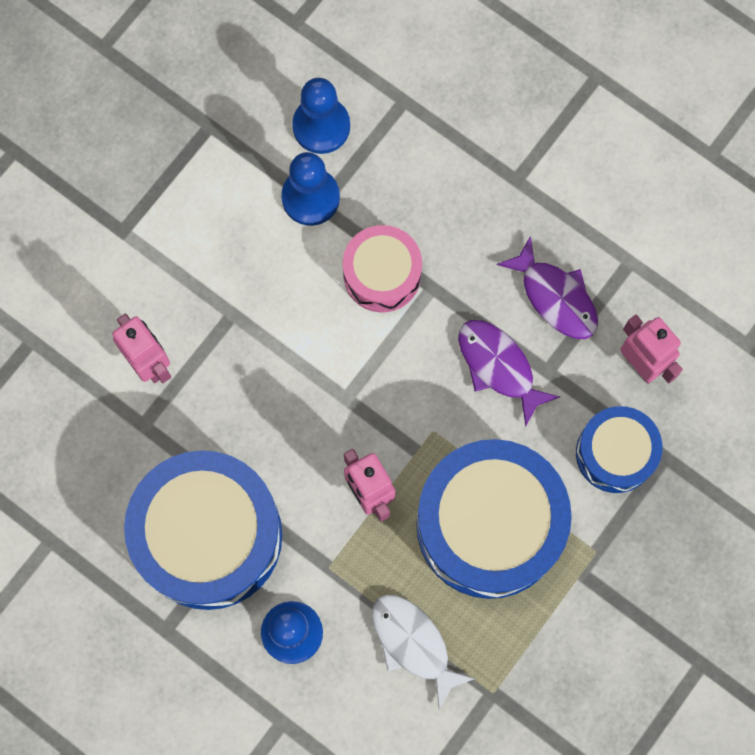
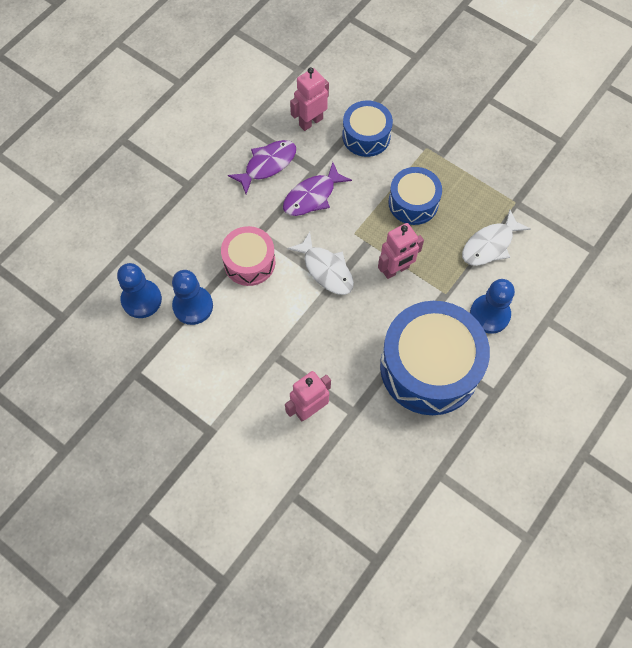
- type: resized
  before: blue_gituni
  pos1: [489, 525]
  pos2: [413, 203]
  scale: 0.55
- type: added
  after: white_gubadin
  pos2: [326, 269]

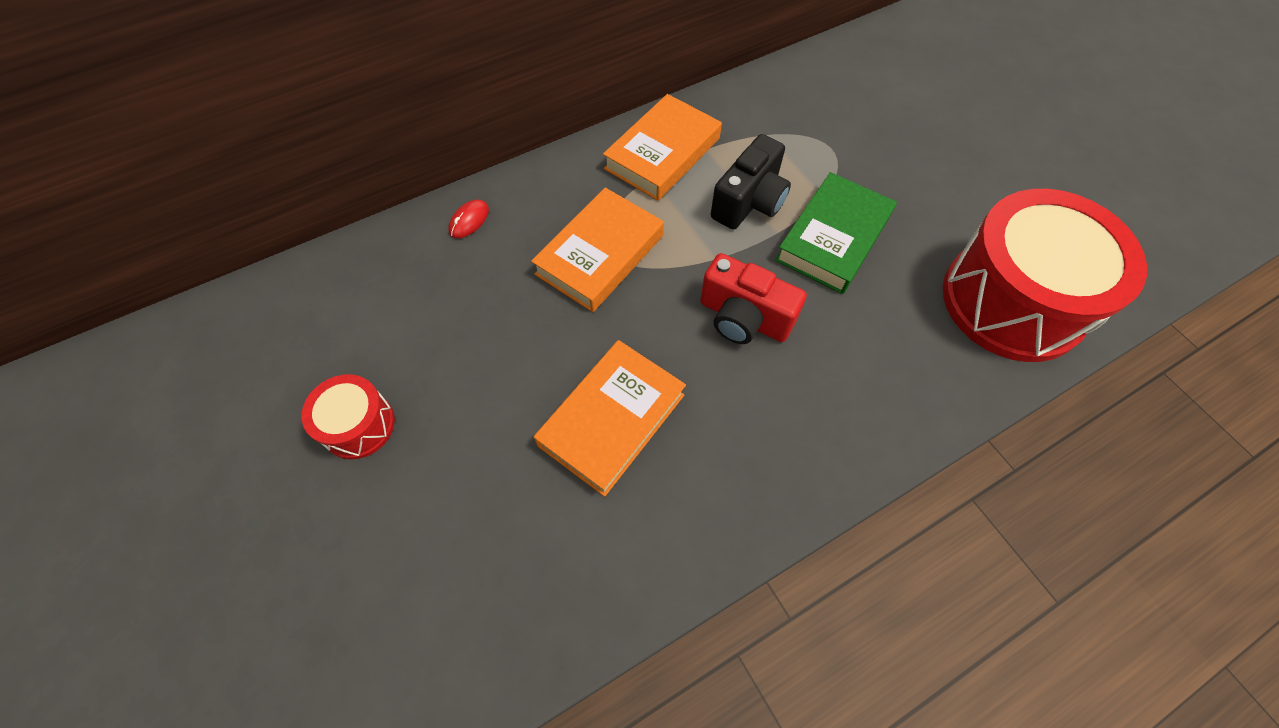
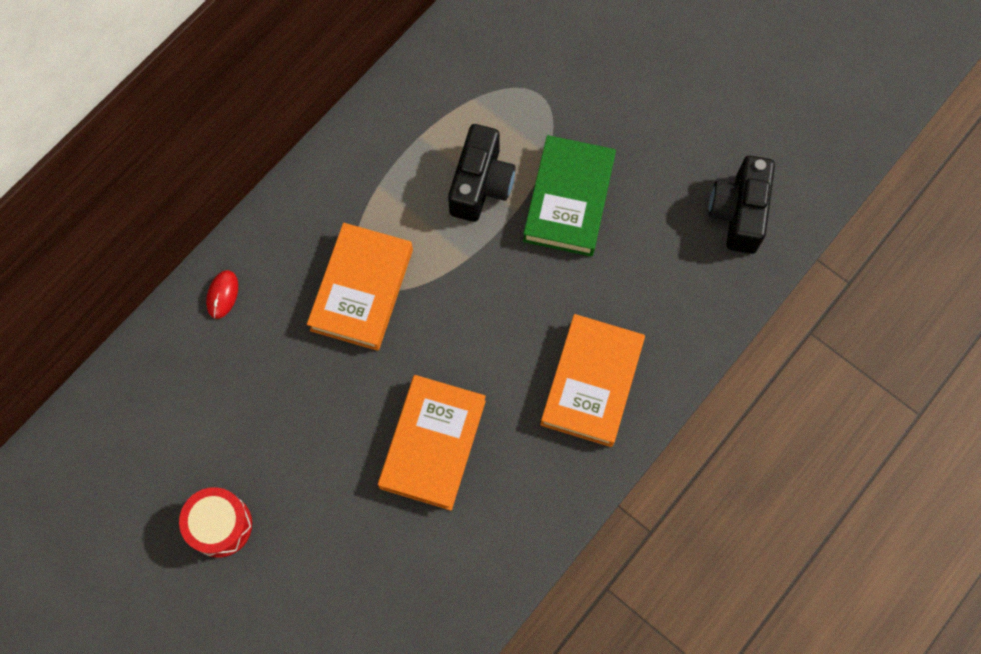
- type: moved
  before: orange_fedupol
  pos1: [662, 153]
  pos2: [591, 382]
- type: replaced
  before: red_gituni
  after: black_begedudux
  pos1: [1013, 301]
  pos2: [738, 213]
- type: removed
  before: red_begedudux
  pos1: [744, 318]

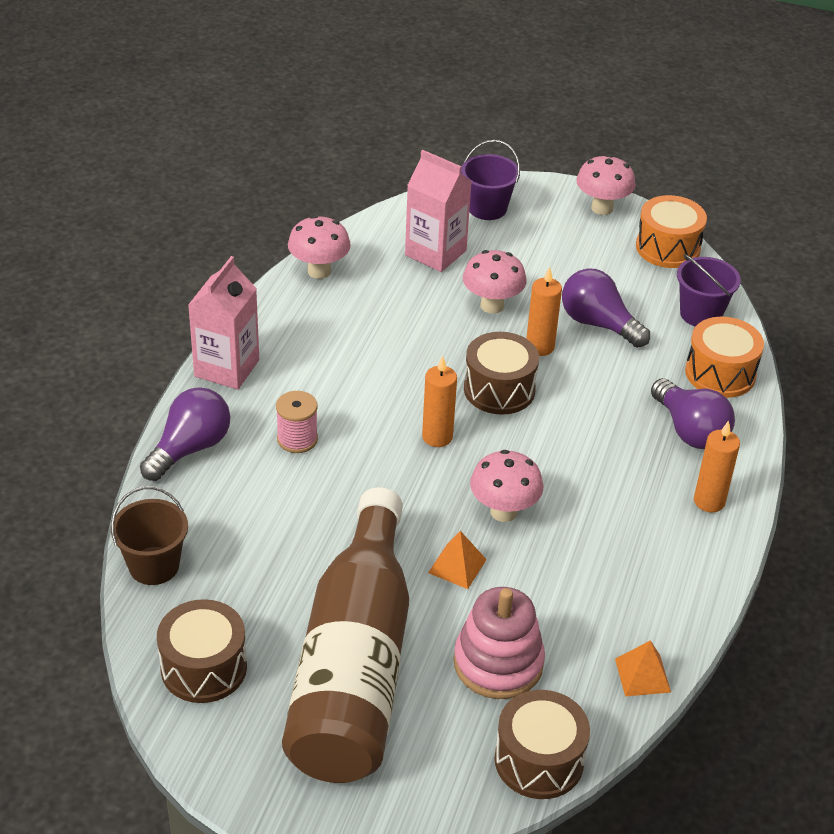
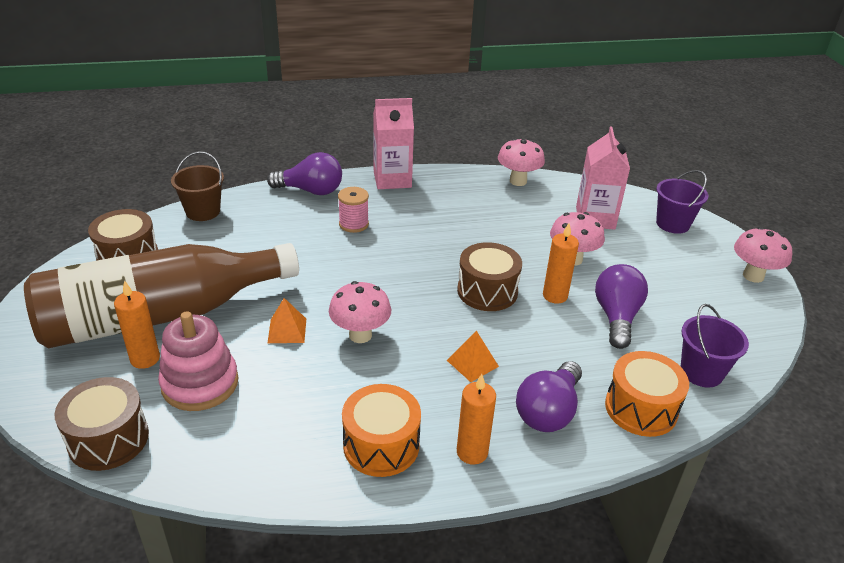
- type: moved
  before: orange_gituni
  pos1: [667, 248]
  pos2: [381, 445]
- type: moved
  before: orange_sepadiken
  pos1: [437, 437]
  pos2: [145, 359]
- type: moved
  before: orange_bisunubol
  pos1: [642, 675]
  pos2: [472, 363]

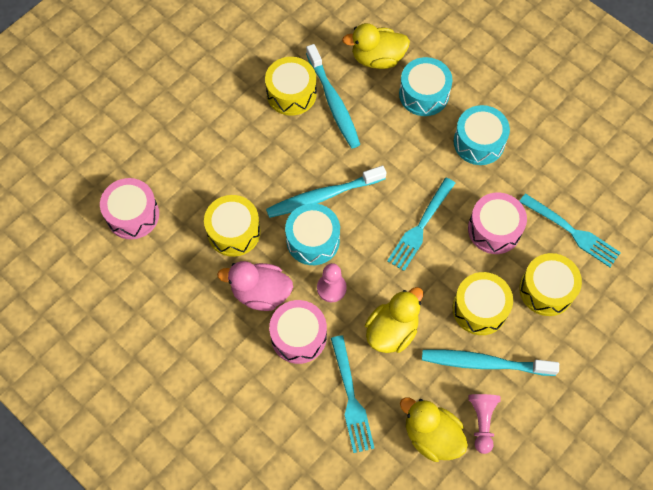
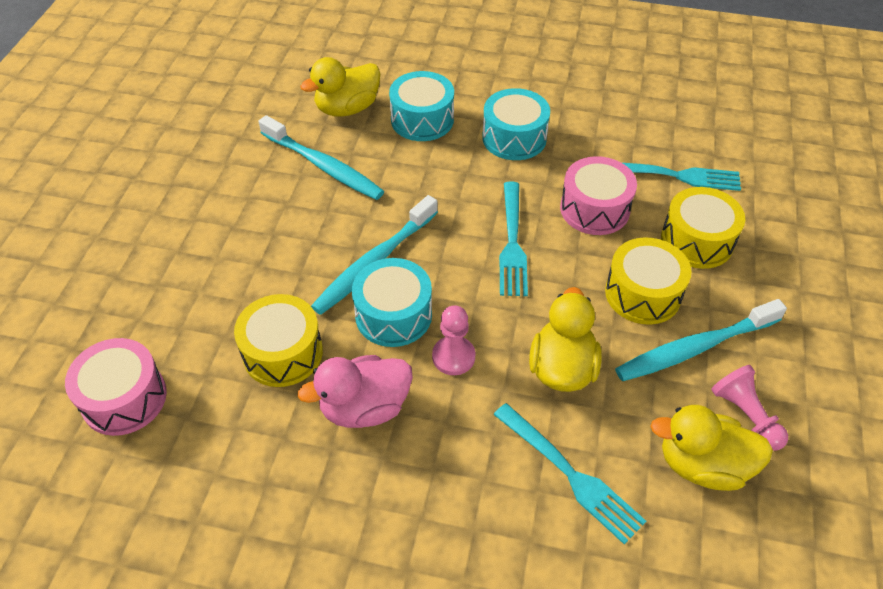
- type: removed
  before: yellow_gituni
  pos1: [291, 93]
- type: removed
  before: pink_gituni
  pos1: [298, 336]

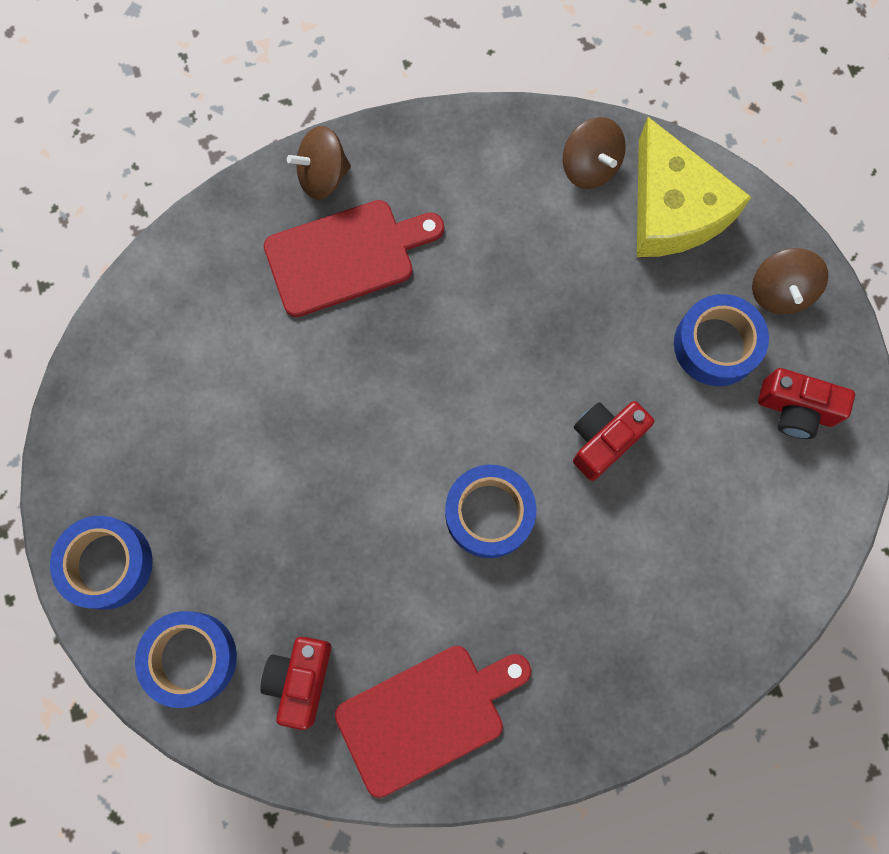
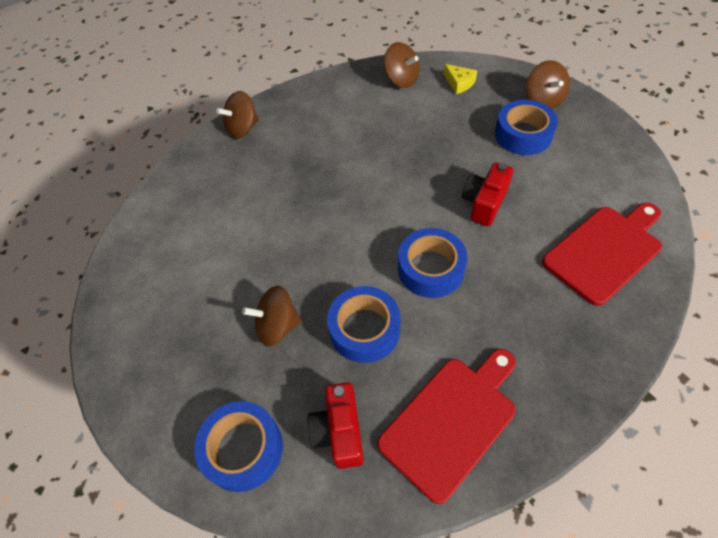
- type: resized
  before: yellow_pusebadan
  pos1: [673, 208]
  pos2: [459, 83]
  scale: 0.42
- type: moved
  before: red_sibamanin
  pos1: [346, 256]
  pos2: [605, 251]
- type: removed
  before: red_begedudux
  pos1: [795, 409]
- type: moved
  before: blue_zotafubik
  pos1: [107, 564]
  pos2: [364, 329]
- type: added
  after: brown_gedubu
  pos2: [277, 326]

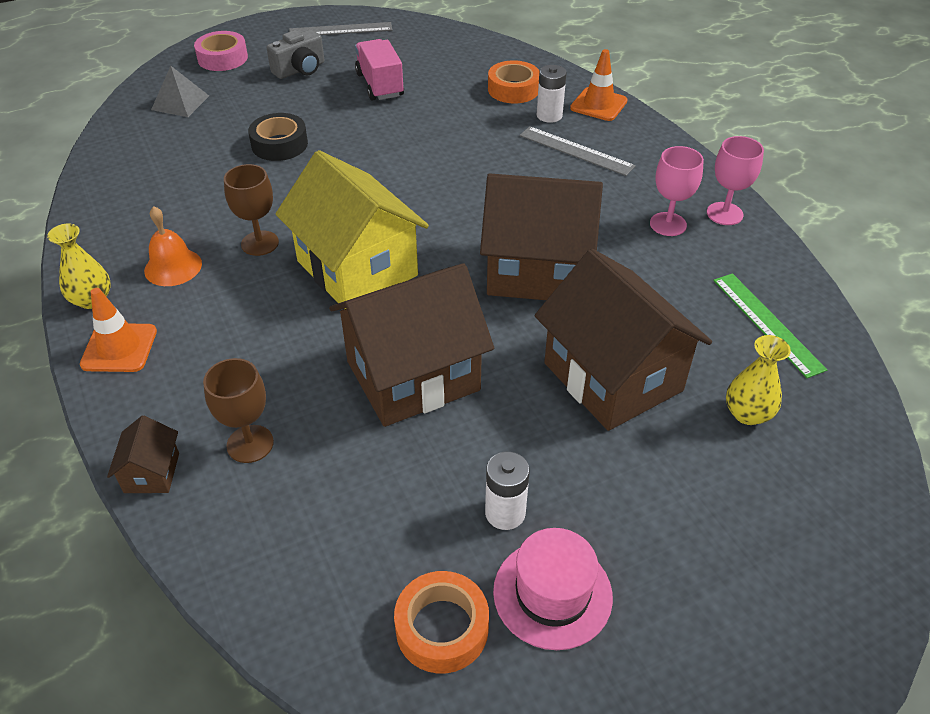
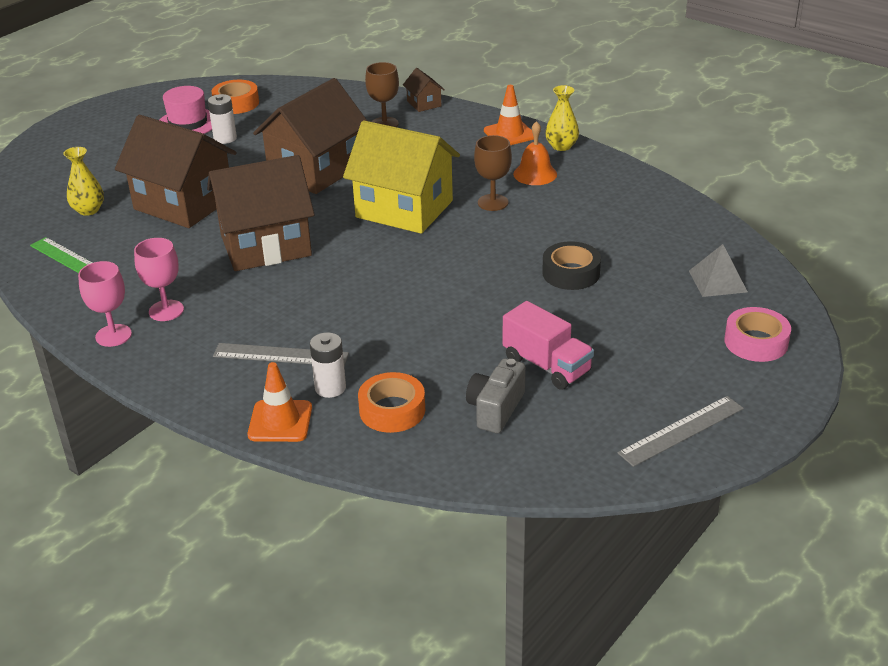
- type: moved
  before: grey_begedudux
  pos1: [300, 70]
  pos2: [495, 409]

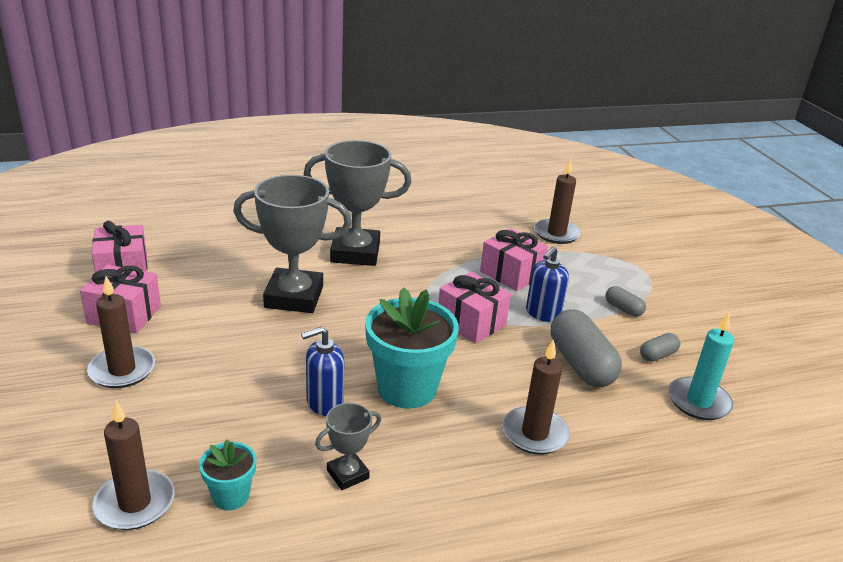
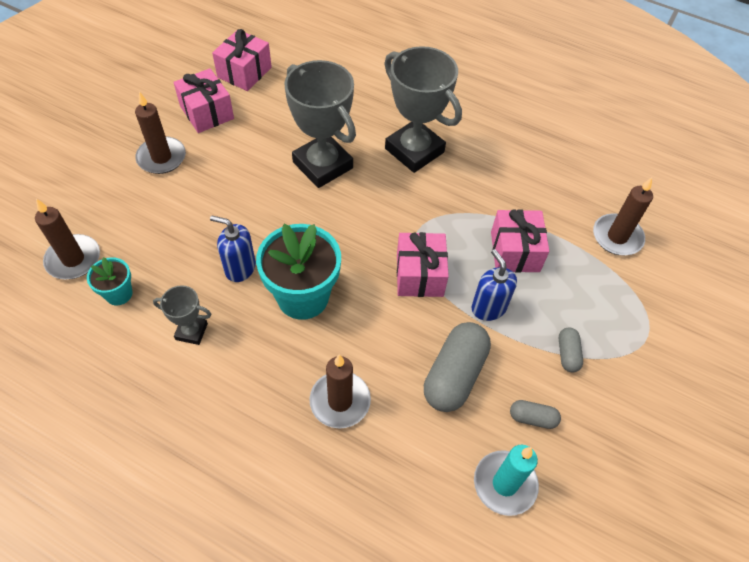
- type: turned
  before: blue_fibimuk
  pos1: [542, 313]
  pos2: [488, 308]
  turn: 75

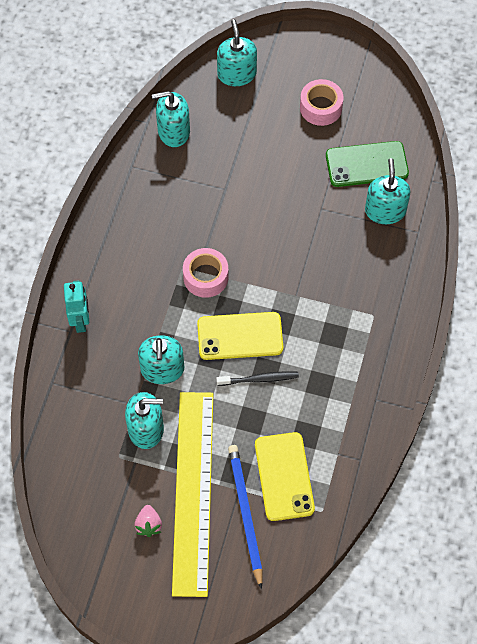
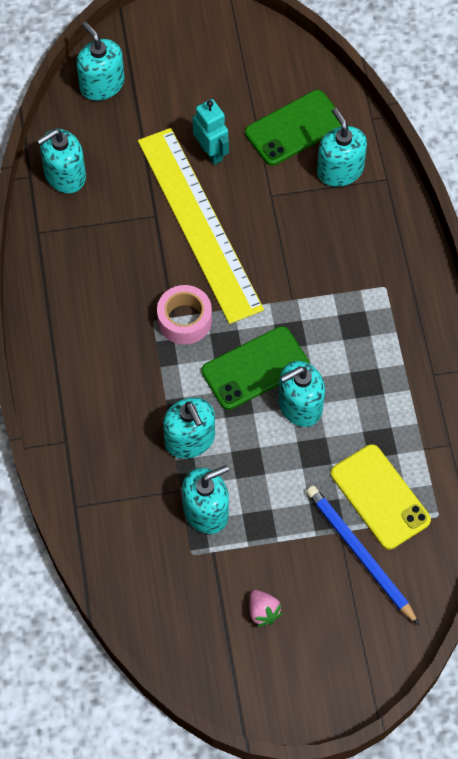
- type: removed
  before: pink_zotafubik
  pos1: [321, 107]
- type: moved
  before: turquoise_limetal
  pos1: [81, 321]
  pos2: [211, 152]
- type: recoloured
  before: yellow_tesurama
  after: green_tesurama
  pos1: [240, 336]
  pos2: [255, 368]
- type: replaced
  before: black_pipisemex
  after: turquoise_fibimuk
  pos1: [259, 379]
  pos2: [300, 405]
- type: moved
  before: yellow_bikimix
  pos1: [192, 491]
  pos2: [198, 224]

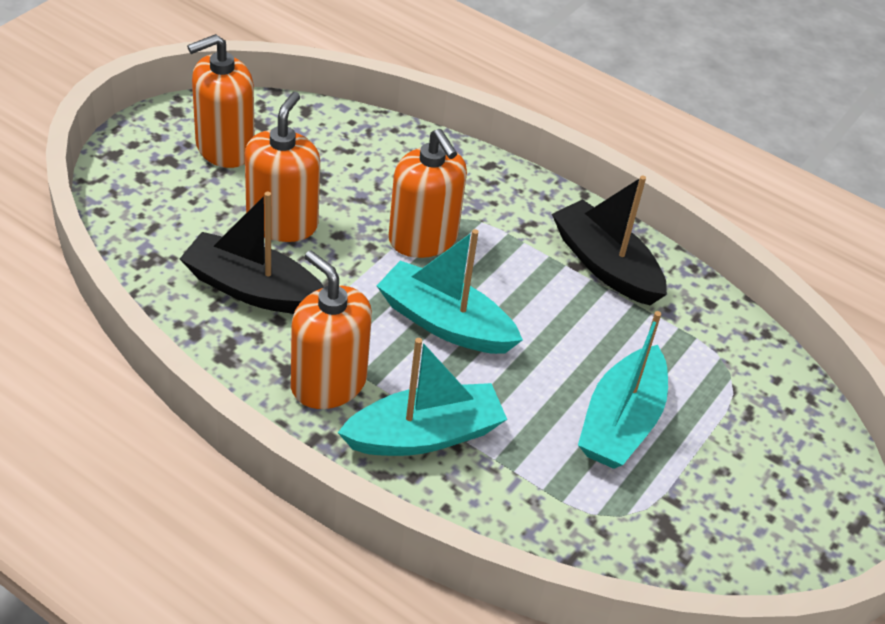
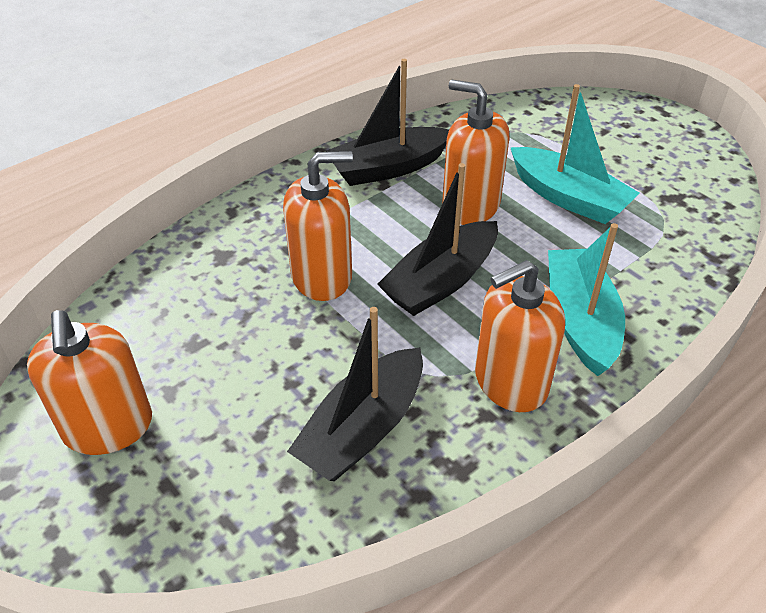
- type: moved
  before: orange_fibimuk
  pos1: [282, 223]
  pos2: [470, 206]
- type: recoloured
  before: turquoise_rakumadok
  after: black_rakumadok
  pos1: [445, 323]
  pos2: [441, 281]

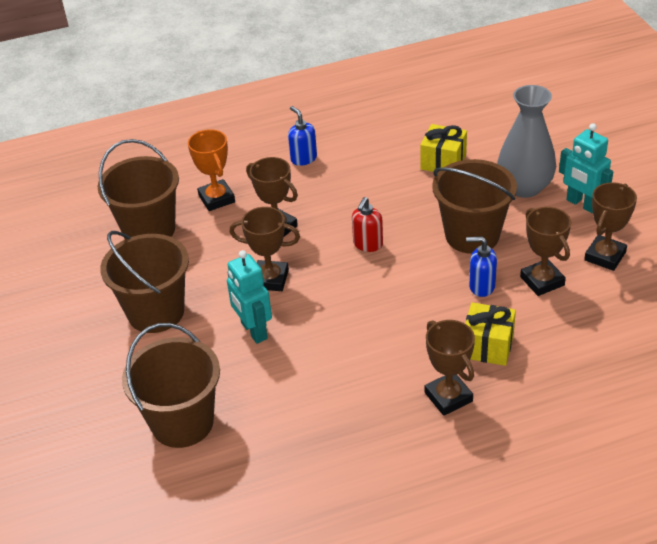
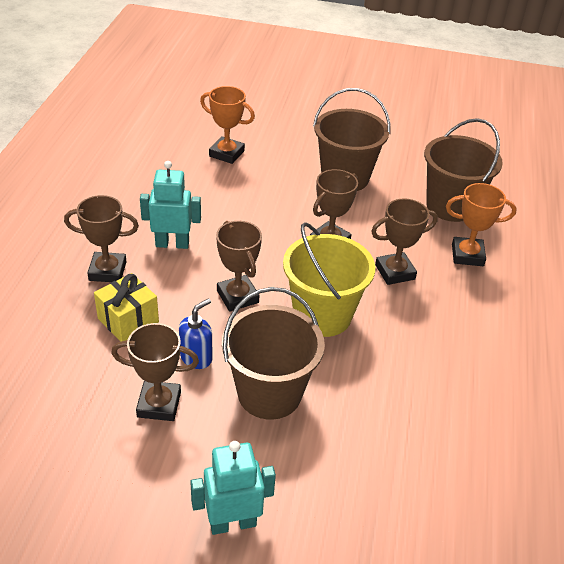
- type: removed
  before: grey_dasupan
  pos1: [524, 187]
- type: removed
  before: blue_fibimuk
  pos1: [303, 158]
- type: removed
  before: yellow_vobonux
  pos1: [443, 162]
- type: moved
  before: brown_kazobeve
  pos1: [605, 256]
  pos2: [237, 297]
- type: replaced
  before: red_fibimuk
  after: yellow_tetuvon
  pos1: [368, 244]
  pos2: [322, 315]
- type: moved
  before: turquoise_limetal
  pos1: [253, 331]
  pos2: [172, 244]
- type: replaced
  before: brown_tetuvon
  after: orange_kazobeve
  pos1: [182, 422]
  pos2: [226, 153]

